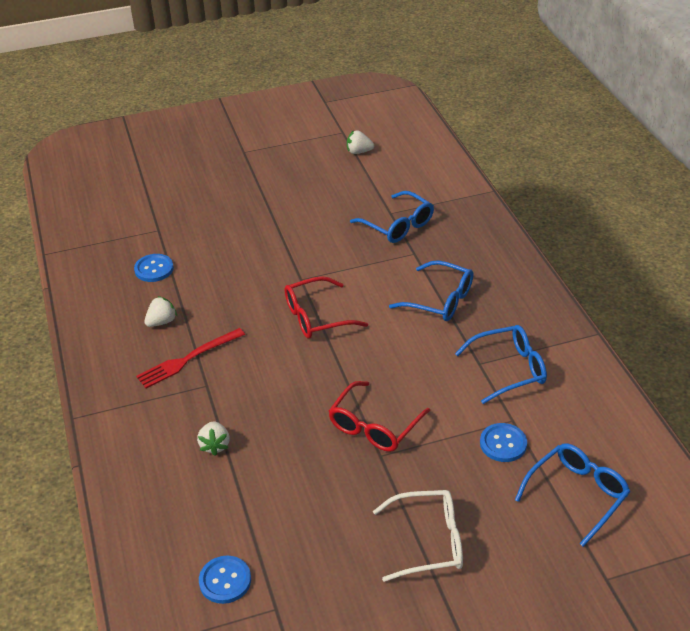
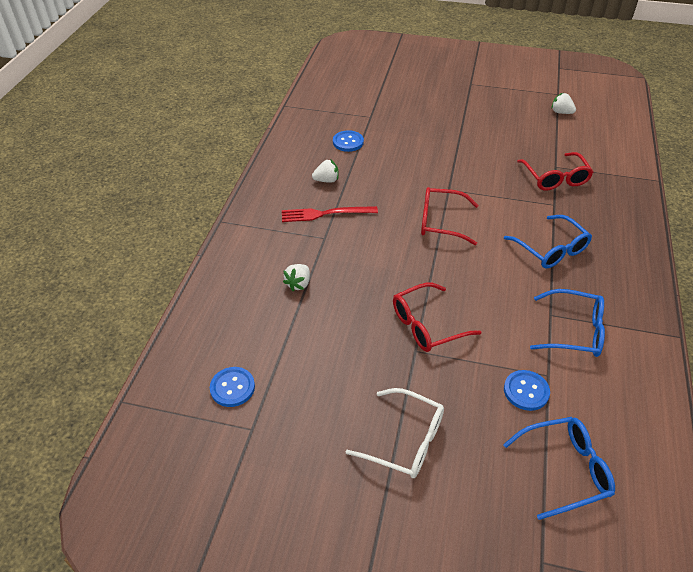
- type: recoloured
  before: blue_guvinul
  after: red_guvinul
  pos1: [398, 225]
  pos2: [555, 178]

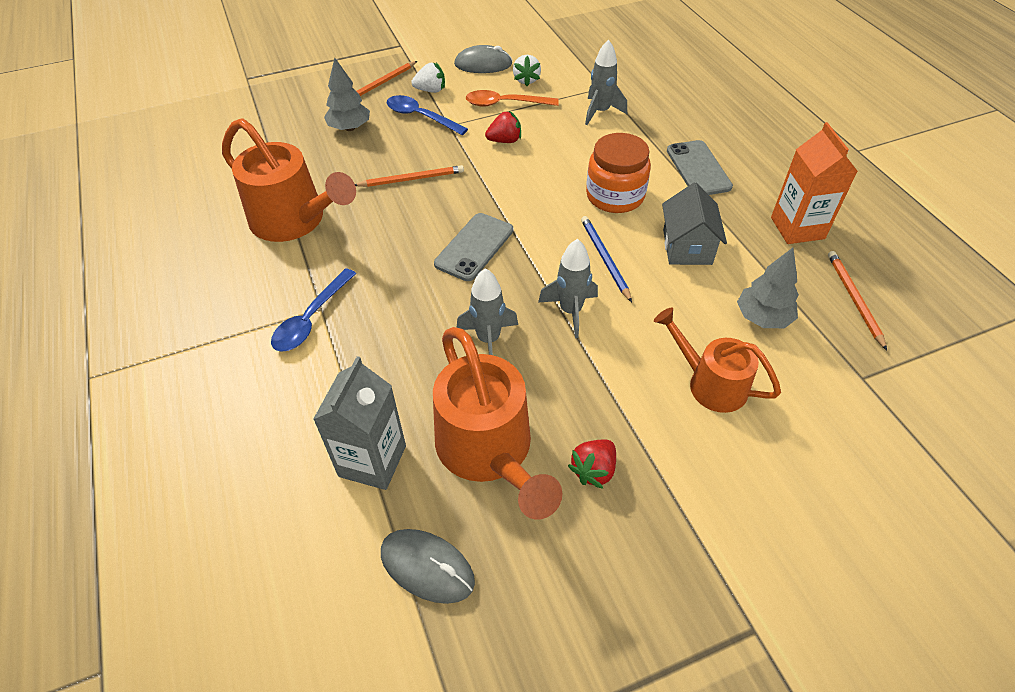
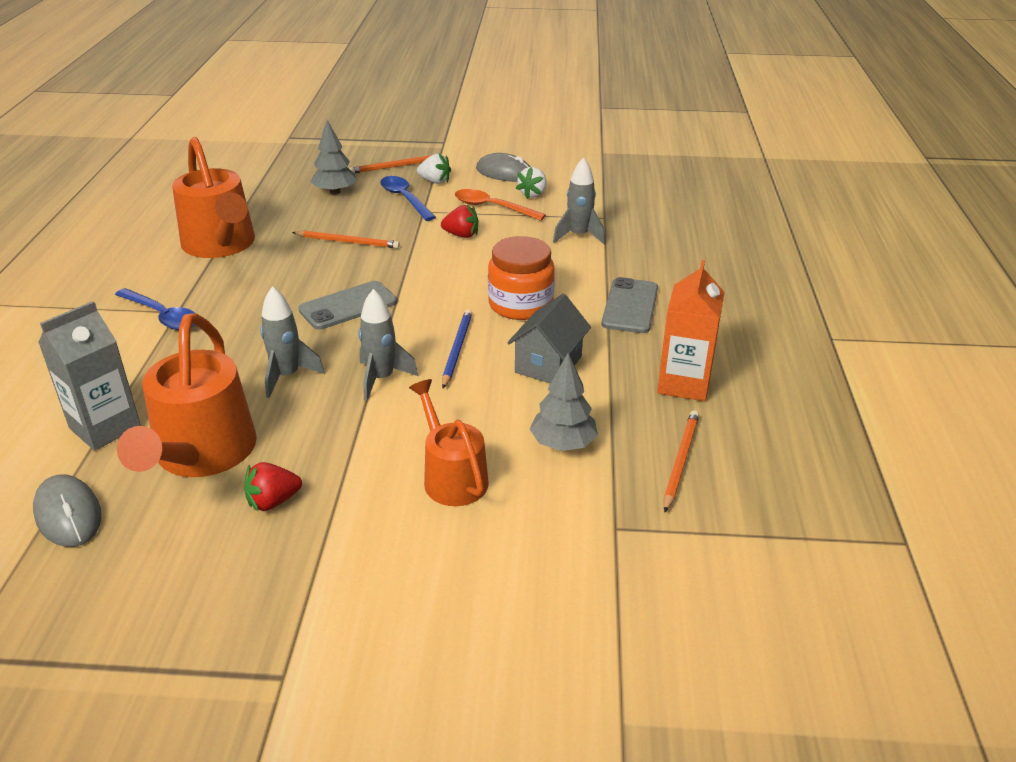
- type: turned
  before: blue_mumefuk
  pos1: [311, 319]
  pos2: [162, 316]
  turn: -105

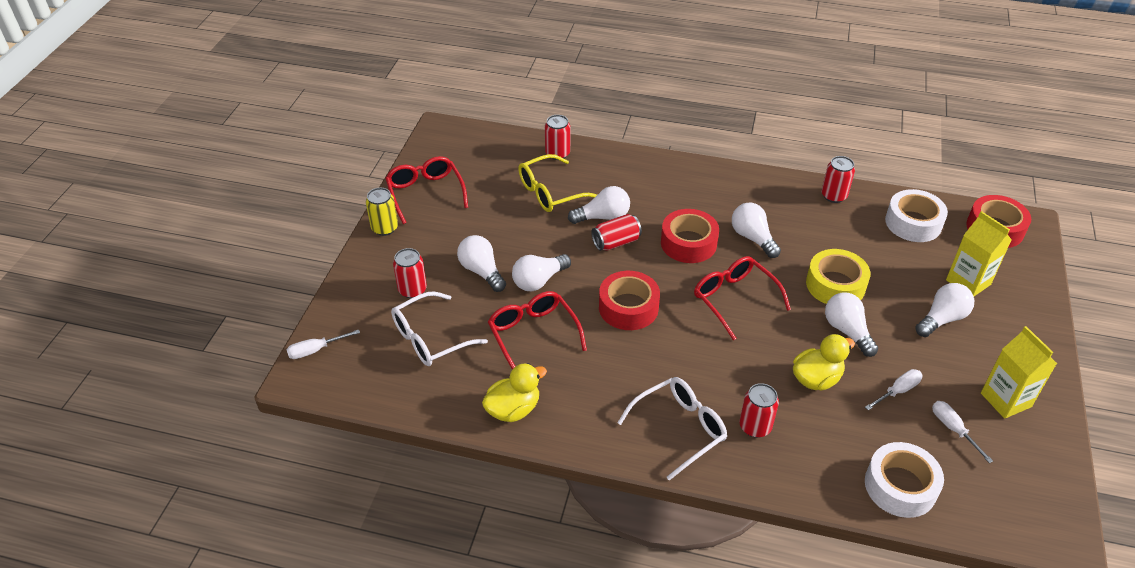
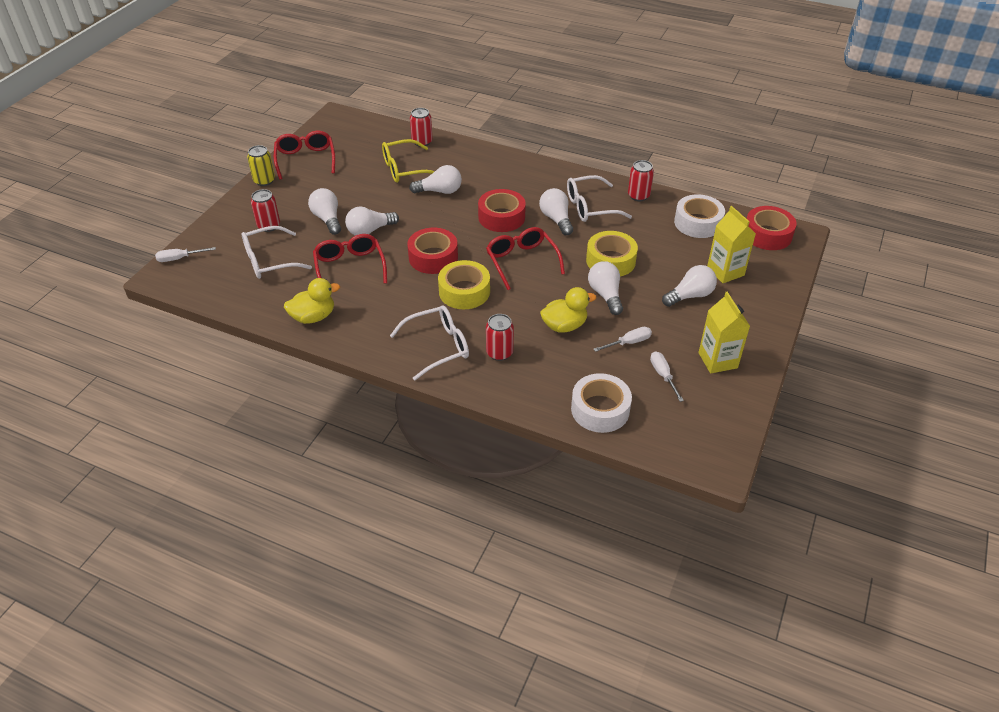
- type: removed
  before: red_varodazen
  pos1: [616, 242]
- type: added
  after: white_guvinul
  pos2: [590, 207]
- type: added
  after: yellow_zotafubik
  pos2: [464, 291]

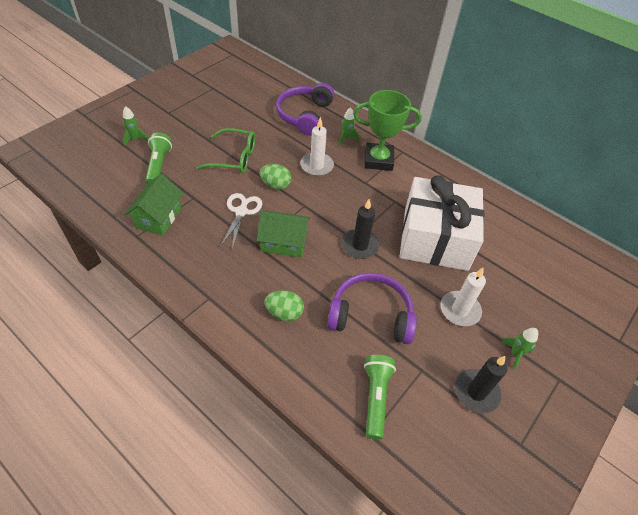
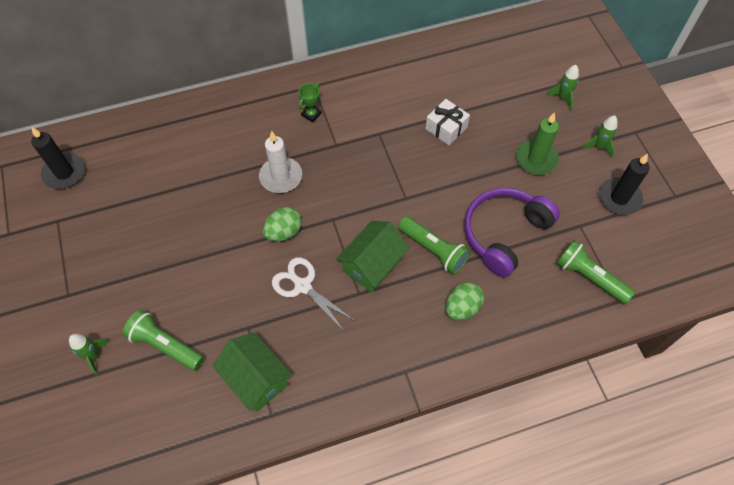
- type: removed
  before: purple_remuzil
  pos1: [304, 115]
- type: resized
  before: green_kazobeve
  pos1: [378, 160]
  pos2: [311, 114]
  scale: 0.42
- type: moved
  before: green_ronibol
  pos1: [346, 139]
  pos2: [562, 98]
- type: removed
  before: green_guvinul
  pos1: [234, 158]
- type: resized
  before: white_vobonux
  pos1: [435, 238]
  pos2: [446, 128]
  scale: 0.4
- type: moved
  before: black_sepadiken
  pos1: [360, 245]
  pos2: [64, 173]
- type: recoloured
  before: white_sepadiken
  after: green_sepadiken
  pos1: [460, 310]
  pos2: [536, 159]
- type: added
  after: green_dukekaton
  pos2: [433, 250]

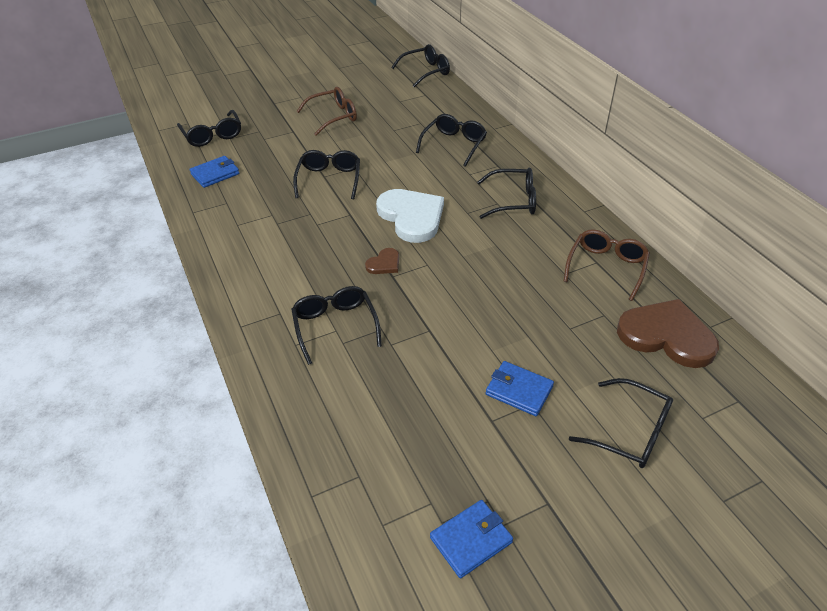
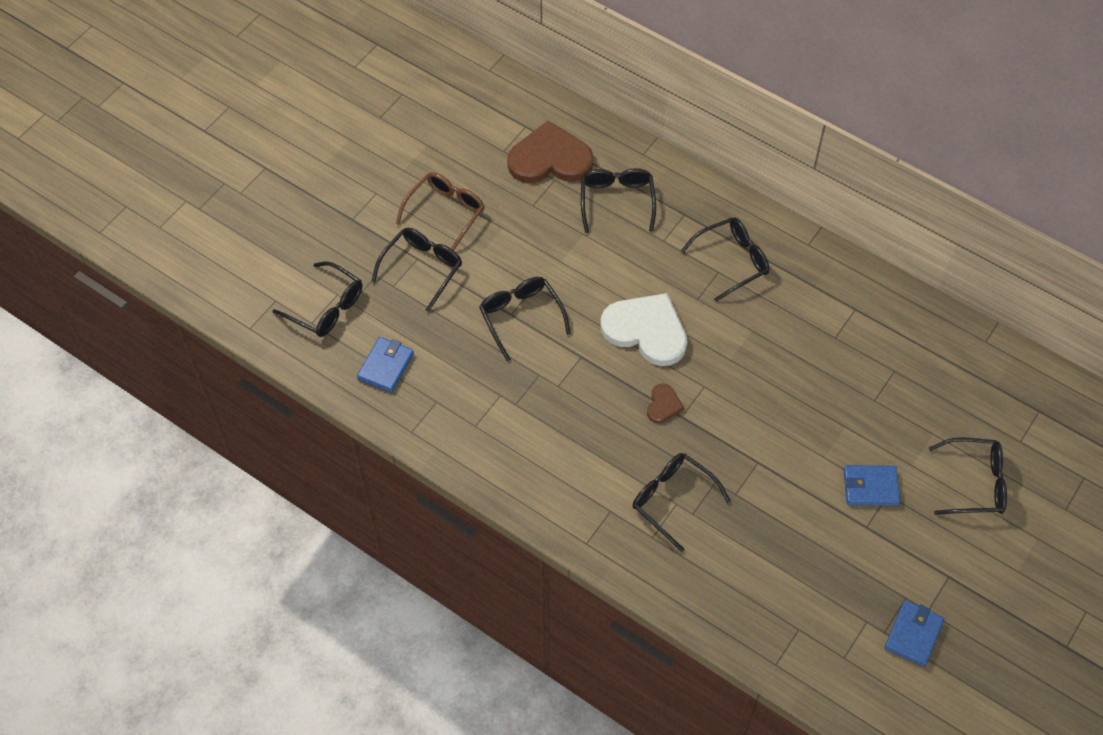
- type: moved
  before: black_guvinul
  pos1: [426, 72]
  pos2: [422, 268]
- type: removed
  before: brown_guvinul
  pos1: [606, 267]
- type: moved
  before: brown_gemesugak
  pos1: [666, 336]
  pos2: [550, 159]

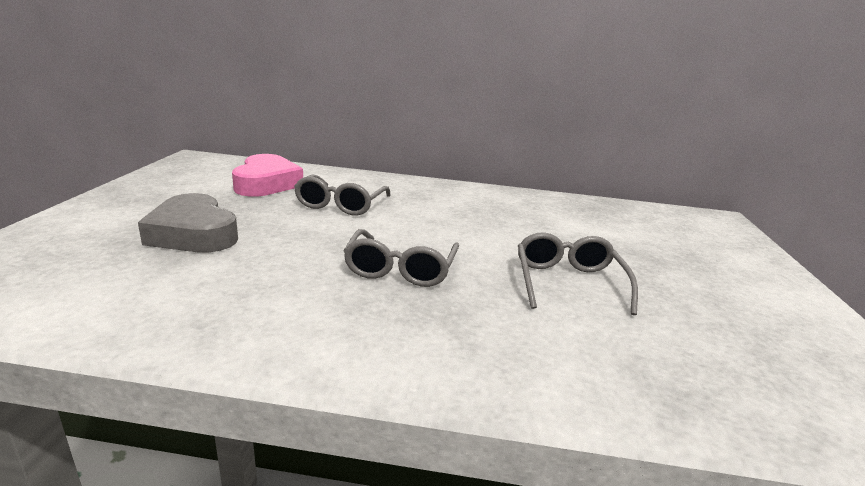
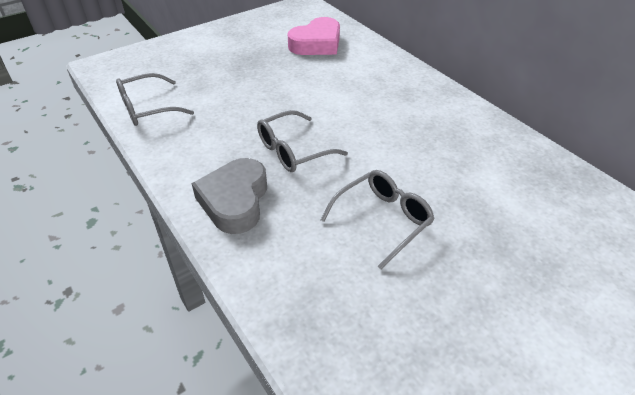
- type: moved
  before: grey_guvinul
  pos1: [341, 204]
  pos2: [148, 108]
- type: moved
  before: grey_gemesugak
  pos1: [193, 234]
  pos2: [235, 201]

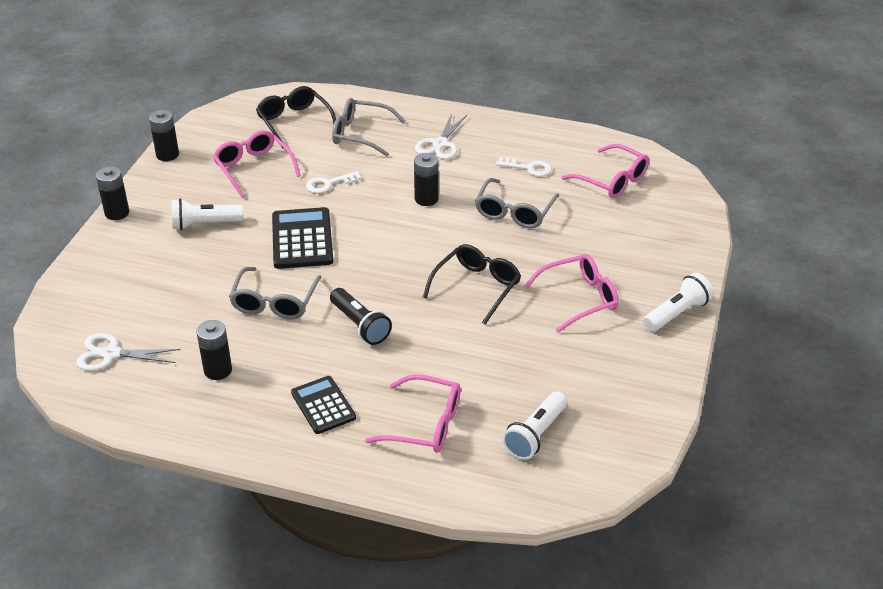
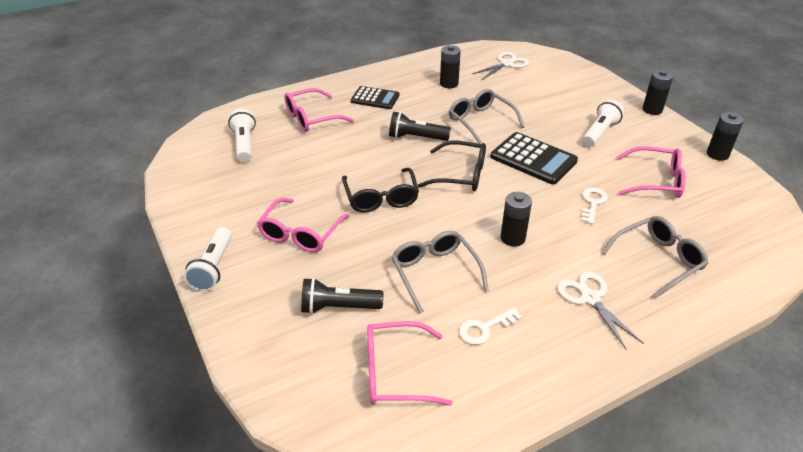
- type: moved
  before: black_guvinul
  pos1: [294, 122]
  pos2: [461, 175]
- type: added
  after: black_dukekaton
  pos2: [338, 307]

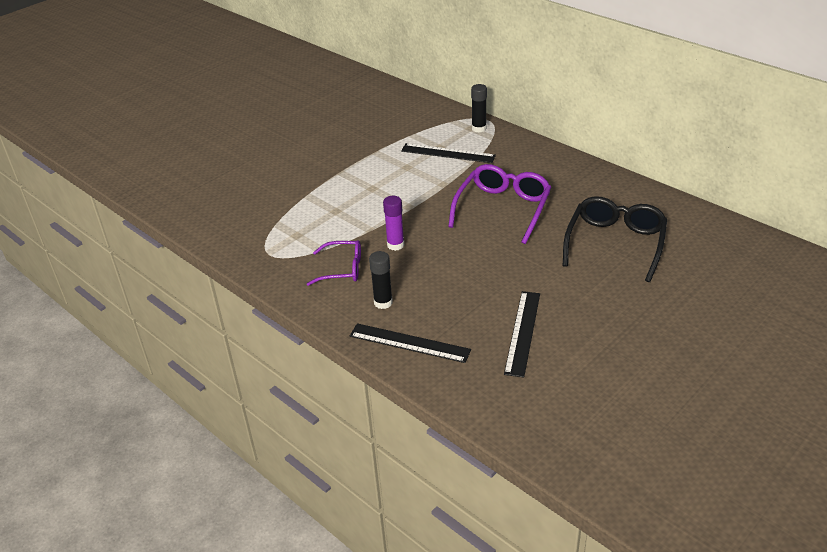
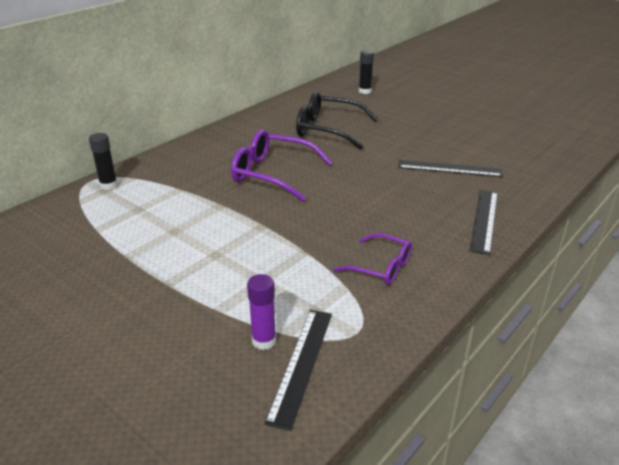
- type: moved
  before: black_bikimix
  pos1: [448, 153]
  pos2: [301, 364]
- type: moved
  before: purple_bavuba
  pos1: [395, 245]
  pos2: [264, 341]
- type: turned
  before: purple_guvinul
  pos1: [342, 269]
  pos2: [381, 267]
  turn: 120
- type: moved
  before: black_bavuba
  pos1: [383, 302]
  pos2: [365, 91]

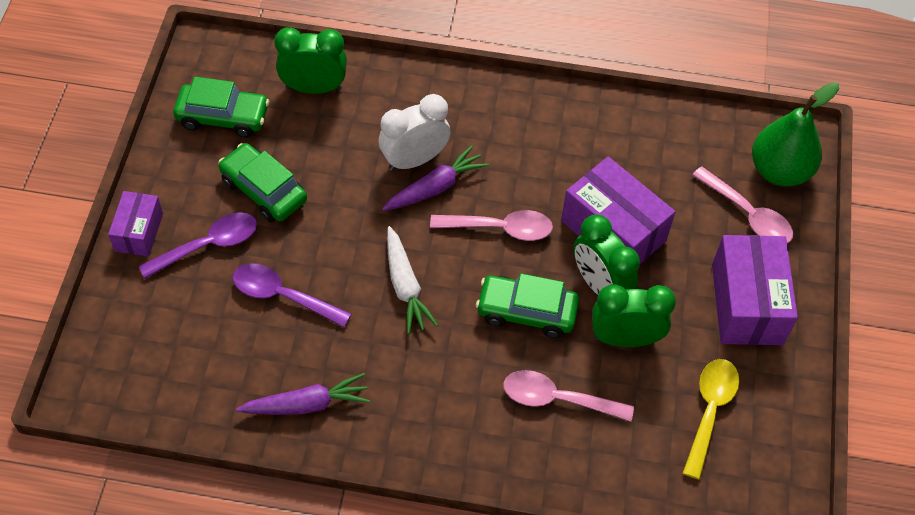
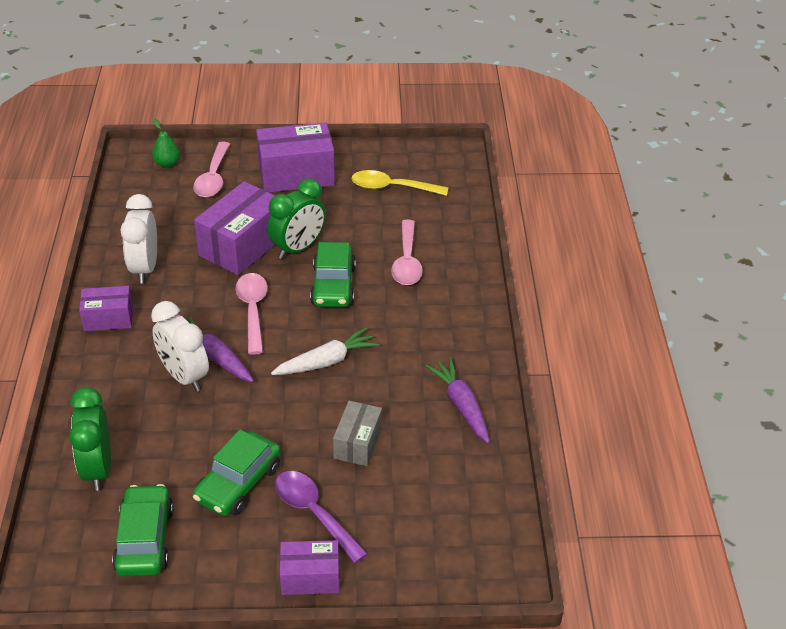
- type: resized
  before: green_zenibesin
  pos1: [779, 171]
  pos2: [167, 164]
  scale: 0.5
- type: turned
  before: pink_mumefuk
  pos1: [747, 214]
  pos2: [213, 177]
  turn: 150
- type: replaced
  before: purple_mumefuk
  after: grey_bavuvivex
  pos1: [283, 296]
  pos2: [357, 443]
- type: removed
  before: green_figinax
  pos1: [625, 338]
- type: added
  after: white_figinax
  pos2: [144, 268]
- type: added
  after: purple_bavuvivex
  pos2: [108, 318]

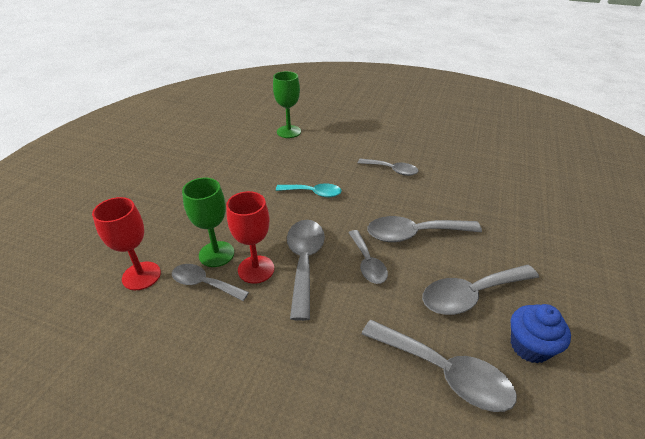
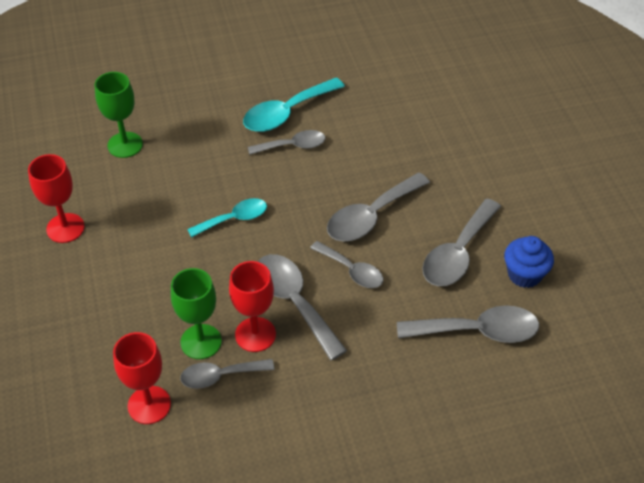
- type: added
  after: turquoise_mumefuk
  pos2: [286, 113]
- type: added
  after: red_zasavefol
  pos2: [65, 228]

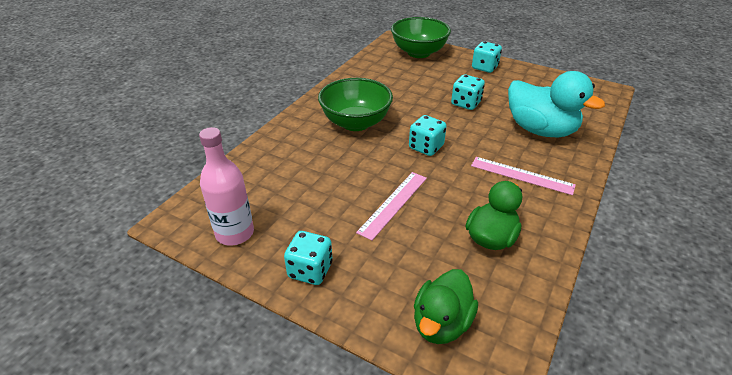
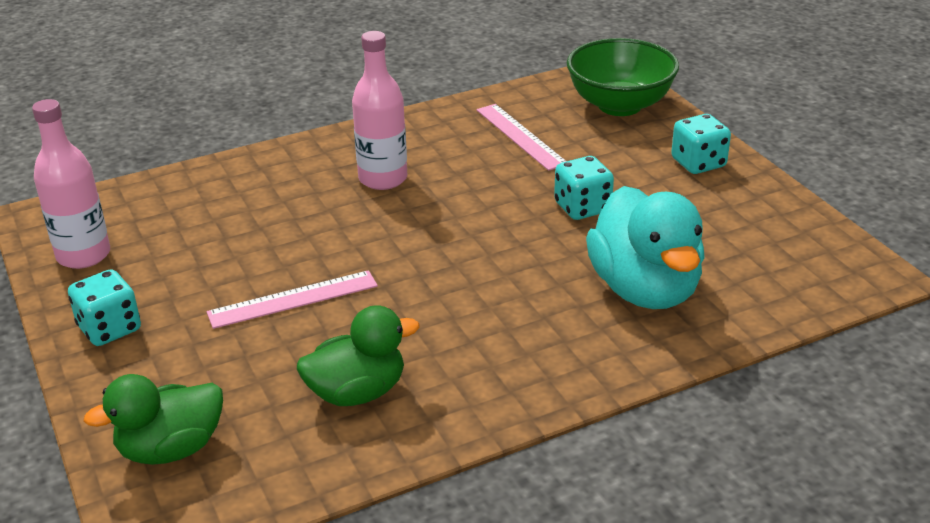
- type: replaced
  before: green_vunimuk
  after: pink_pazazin
  pos1: [356, 123]
  pos2: [383, 179]
- type: removed
  before: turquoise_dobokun
  pos1: [426, 147]
- type: moved
  before: pink_bikimix
  pos1: [522, 175]
  pos2: [520, 136]

